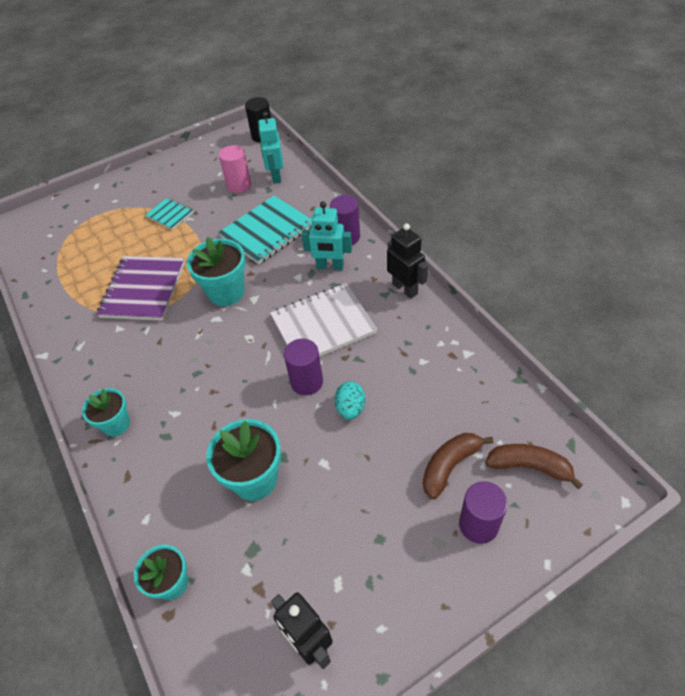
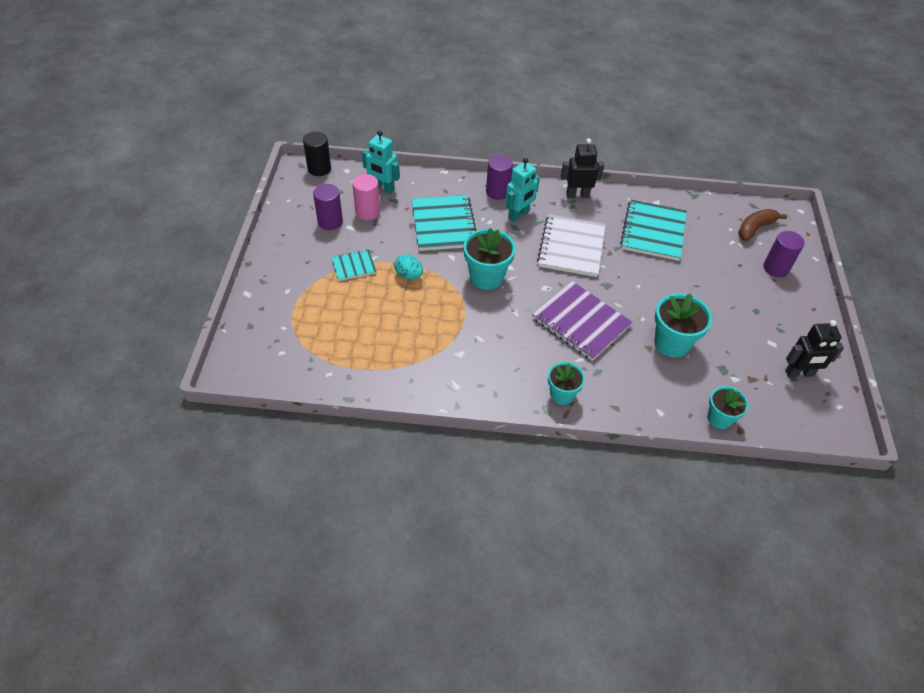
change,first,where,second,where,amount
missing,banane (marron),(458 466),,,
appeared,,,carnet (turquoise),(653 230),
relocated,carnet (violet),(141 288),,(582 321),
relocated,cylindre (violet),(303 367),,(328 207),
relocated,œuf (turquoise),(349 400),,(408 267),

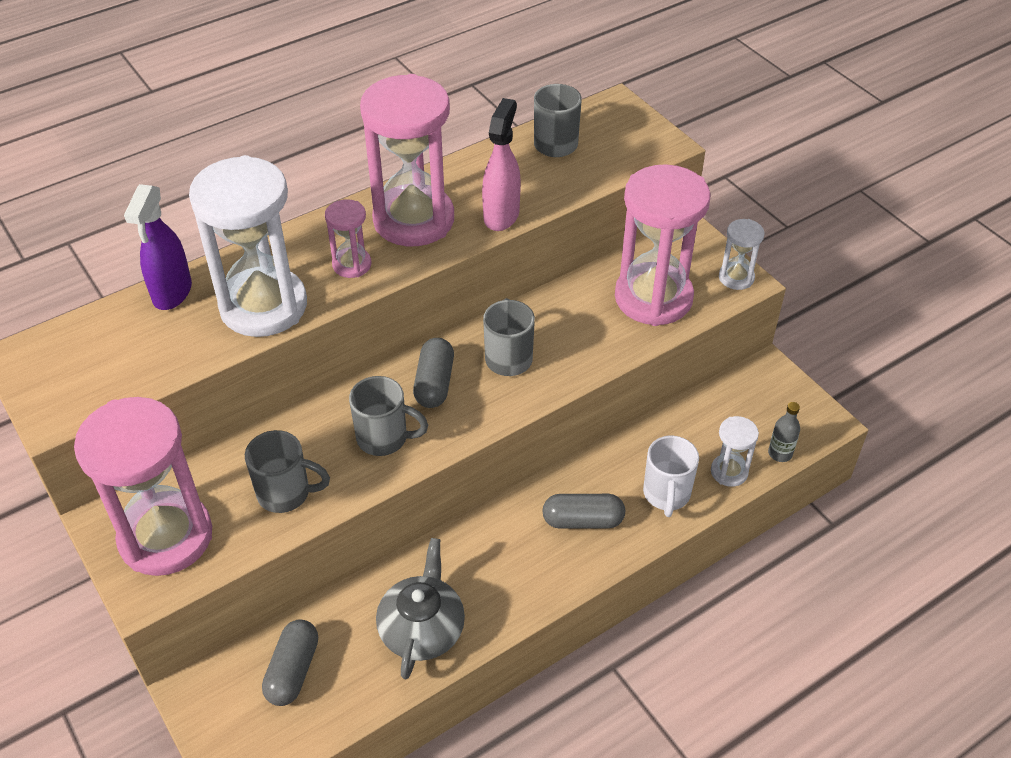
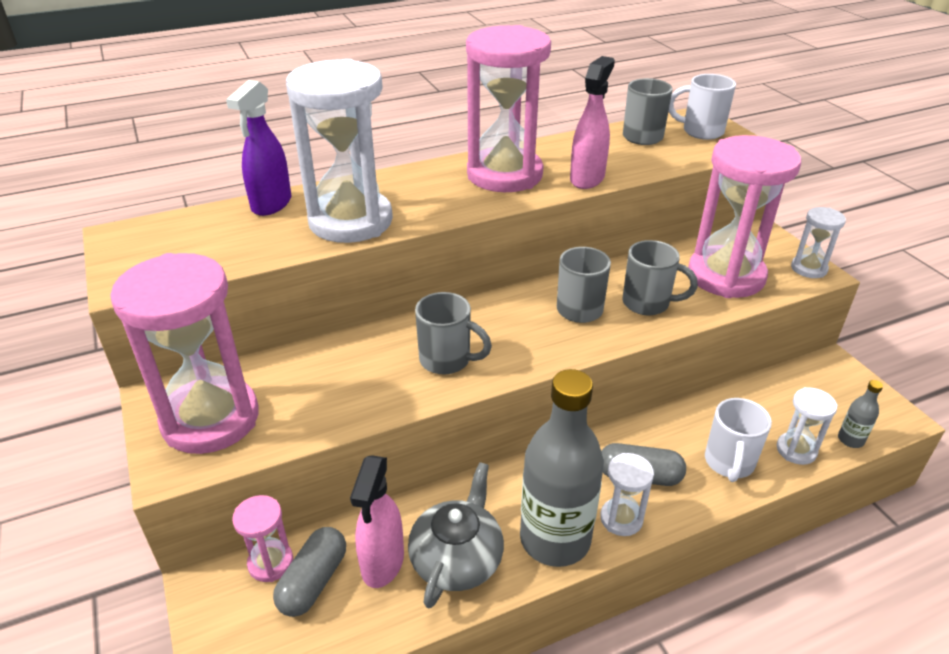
change,first,where,second,where,amount
missing,gélule (gris),(433 373),,,
appeared,,,vaporisateur (rose),(377 522),
appeared,,,bouteille (gris),(562 468),
appeared,,,sablier (blanc),(627 494),
appeared,,,tasse (blanc),(702 107),
relocated,tasse (gris),(287 471),,(660 277),
relocated,sablier (rose),(348 238),,(262 538),

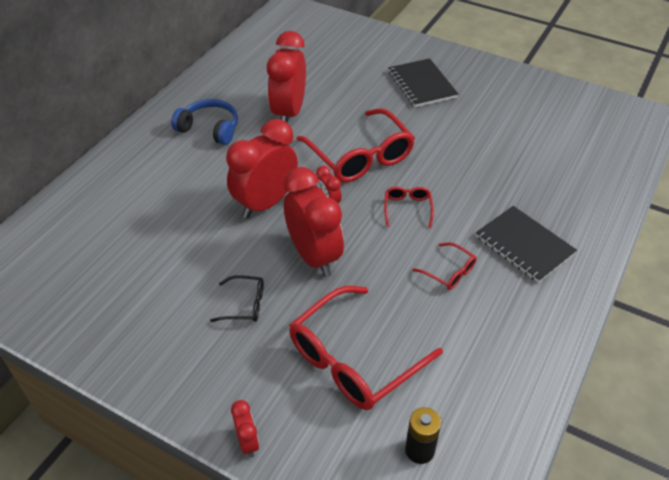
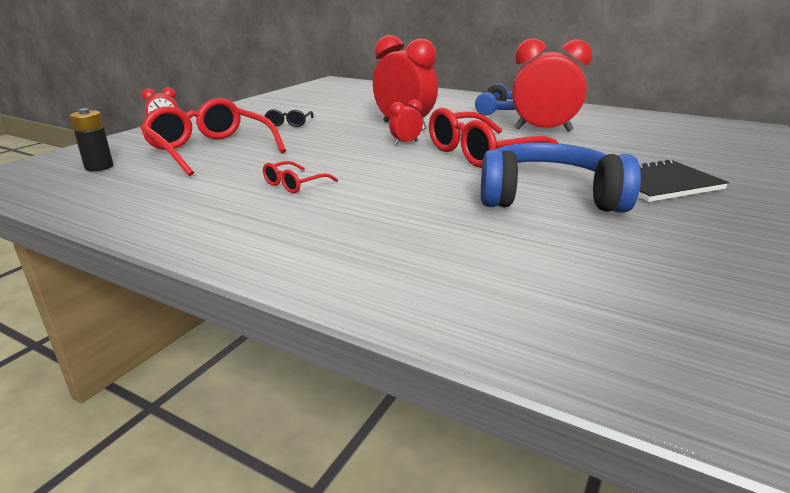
change,first,where,second,where,amount
missing,réveil (rouge),(313 222),,,
missing,lunettes (rouge),(409 207),,,
missing,carnet (noir),(526 244),,,
appeared,,,casque audio (bleu),(561 177),

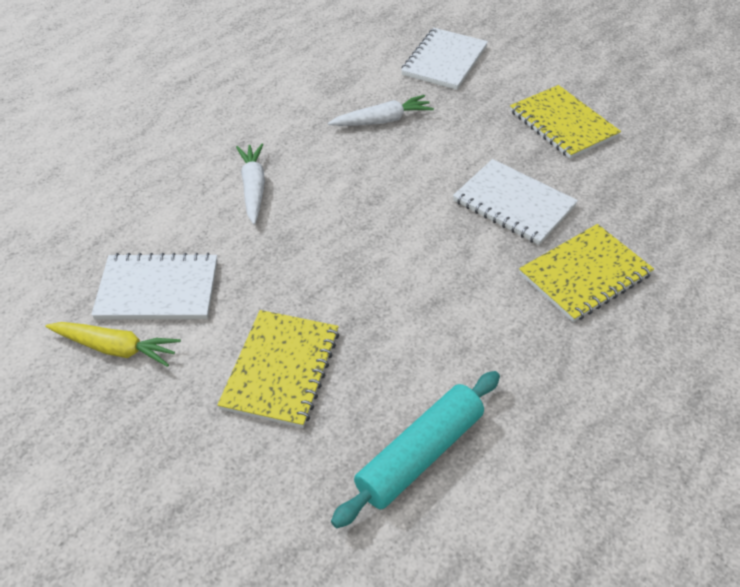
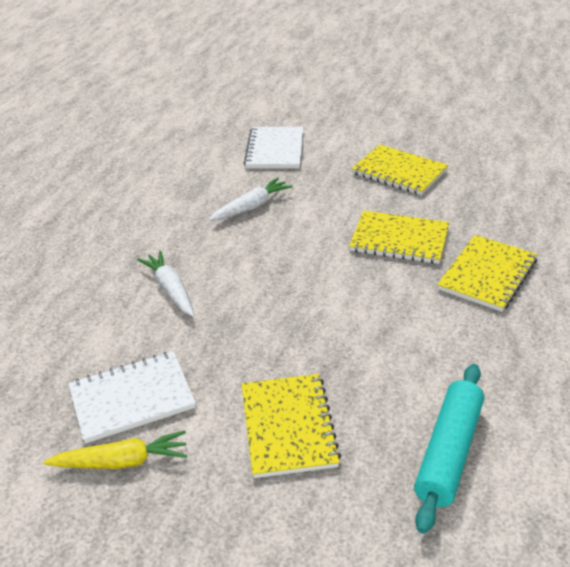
change,first,where,second,where,amount
colour,carnet (blanc),(515 202),carnet (jaune),(399 237),

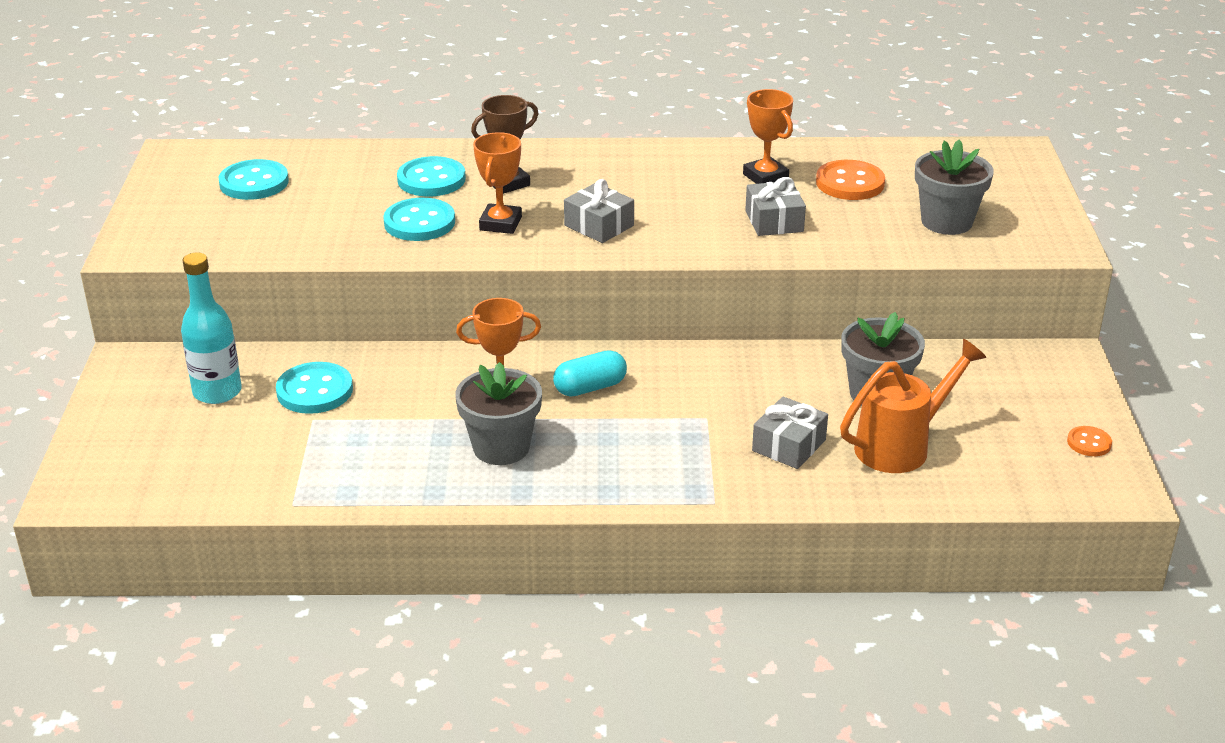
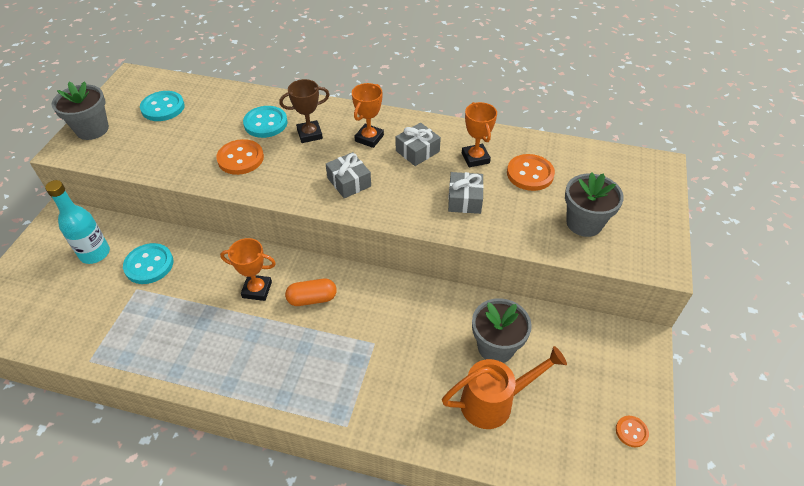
change,first,where,second,where,amount
relocated,pot de fleurs (gris),(498 413),,(80 110),
relocated,trophée (orange),(497 183),,(368 115),
relocated,cadeau (gris),(790 432),,(418 144),
colour,bouton (turquoise),(419 219),bouton (orange),(240 157),
colour,gélule (turquoise),(590 373),gélule (orange),(311 292),

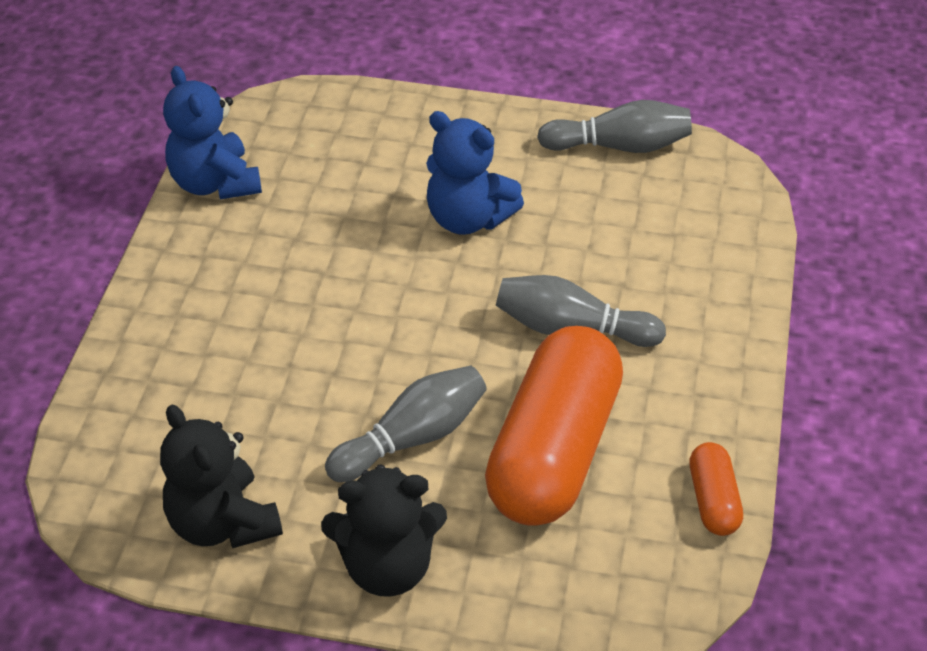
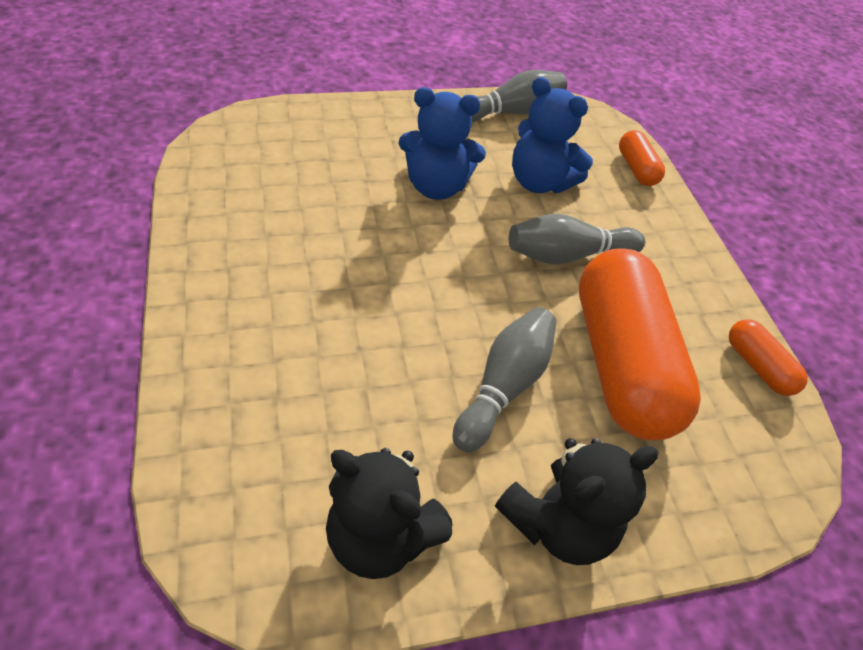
change,first,where,second,where,amount
appeared,,,gélule (orange),(642 158),
relocated,ours en peluche (bleu),(212 132),,(552 135),

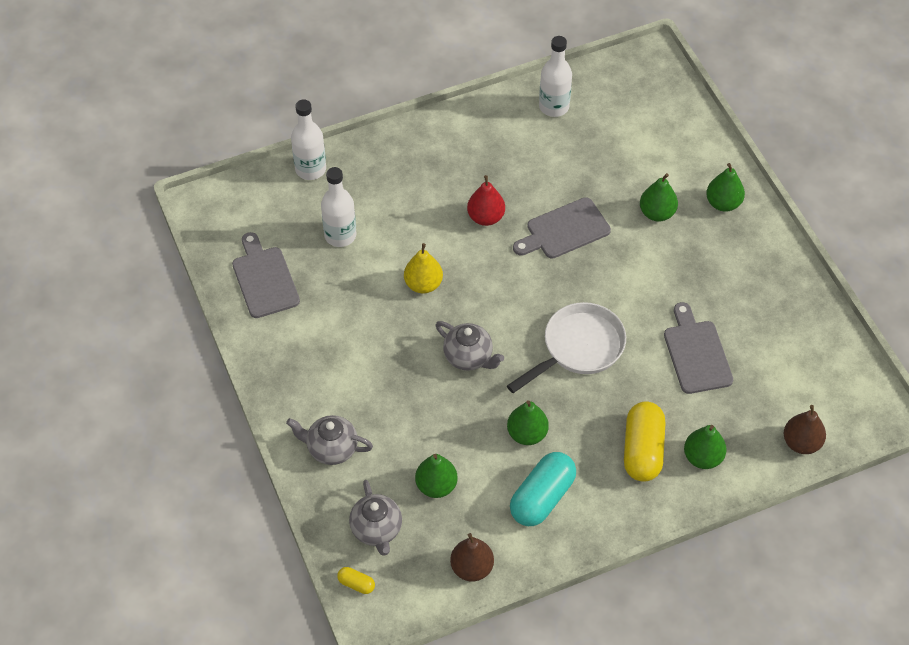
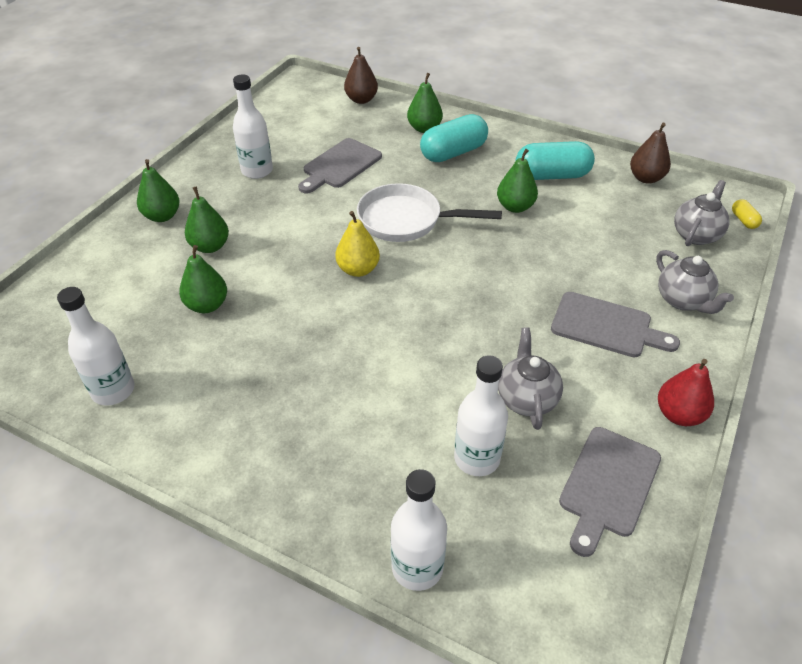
change,first,where,second,where,amount
appeared,,,bouteille (blanc),(253 126),
relocated,poire (jaune),(423 268),,(357 244),
relocated,poire (vert),(436 476),,(203 279),
relocated,théière (gris),(470 346),,(530 378),
relocated,poire (rouge),(486 200),,(686 392),
relocated,planche à découper (gris),(562 228),,(615 324),
colour,gélule (jaune),(644 441),gélule (turquoise),(454 138),

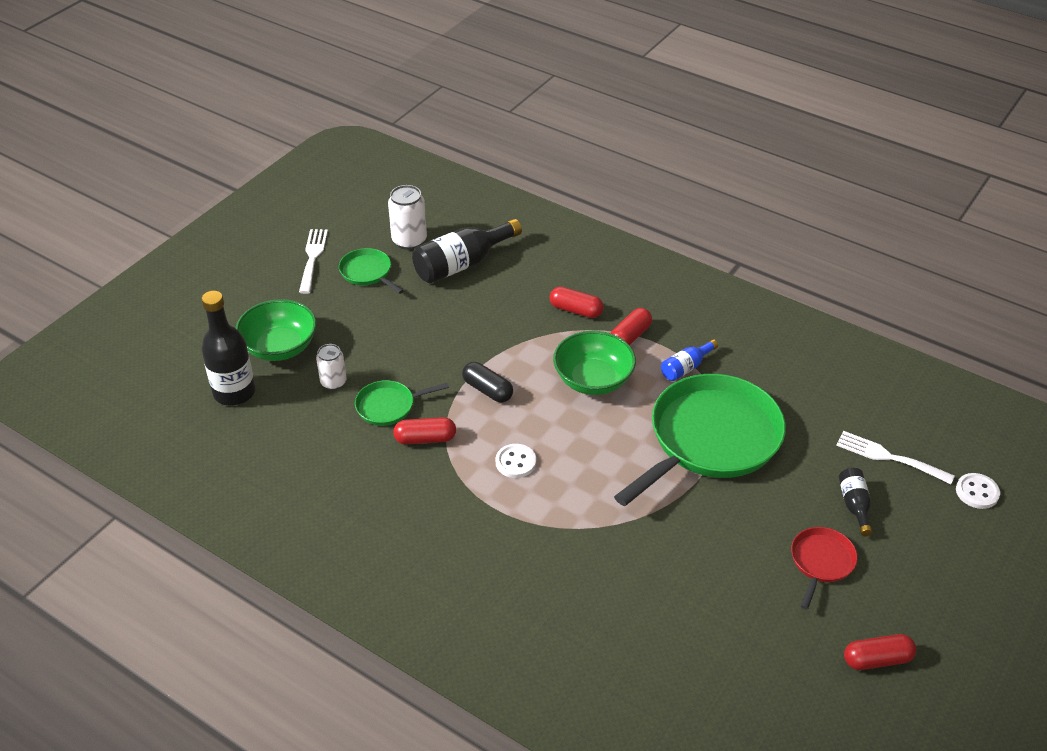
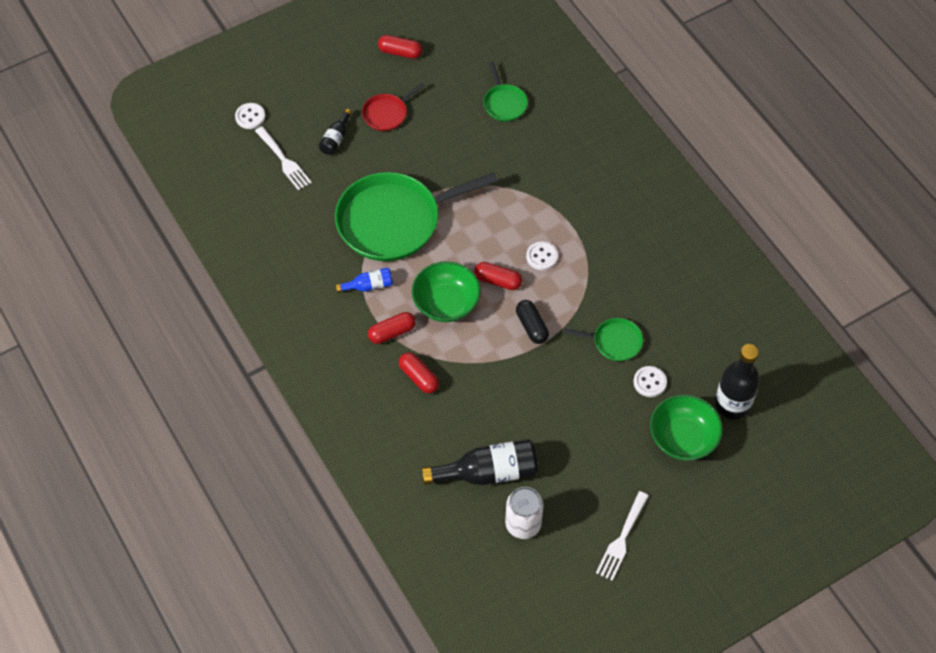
change,first,where,second,where,amount
relocated,poêle (vert),(371 271),,(506 91),
relocated,gélule (rouge),(424 430),,(498 276),
exchanged,canette (blanc),(331 367),bouton (blanc),(650 381),

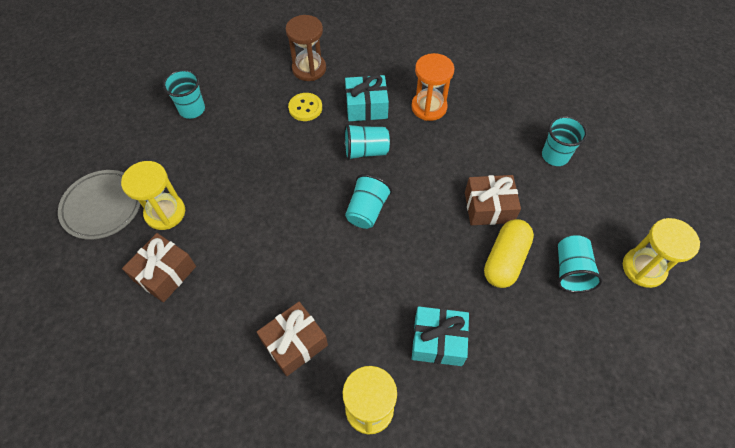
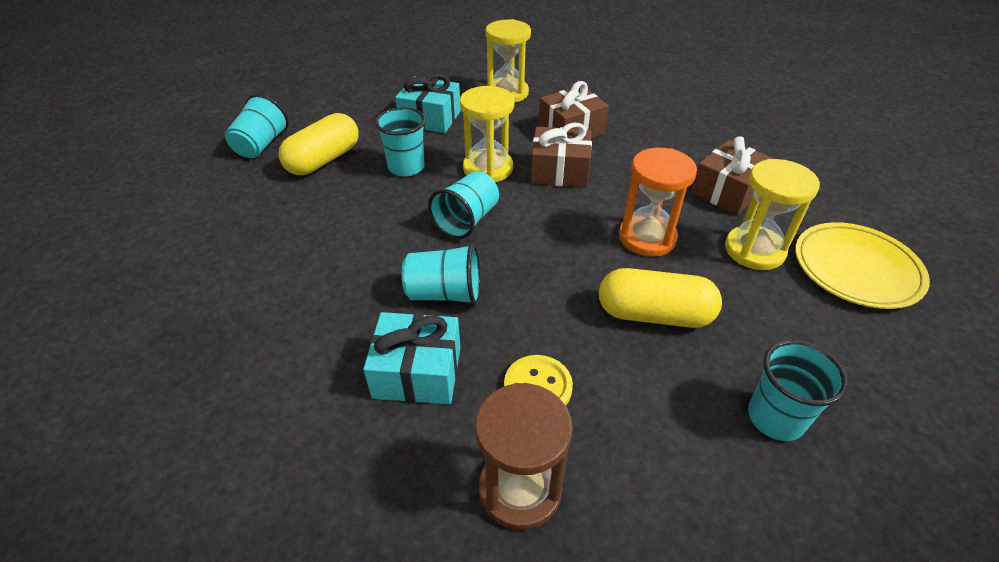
change,first,where,second,where,amount
appeared,,,gélule (jaune),(660 298),
relocated,sablier (orange),(432 87),,(658 202),
relocated,cadeau (marron),(493 200),,(561 155),
relocated,gobelet (turquoise),(564 141),,(400 142),
relocated,sablier (jaune),(661 253),,(487 134),
colour,assiette (gris),(99 205),assiette (jaune),(862 265),

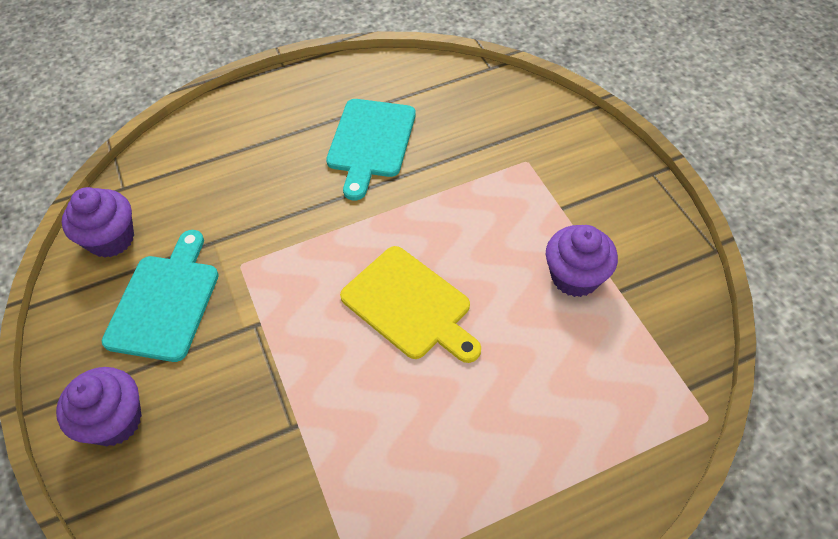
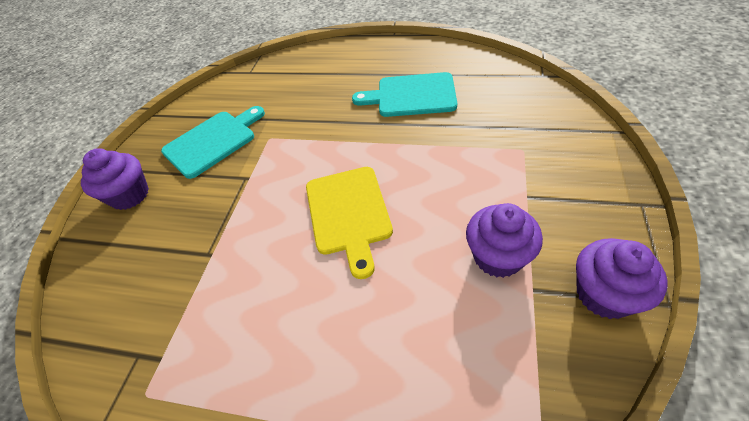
change,first,where,second,where,amount
relocated,muffin (violet),(98 222),,(622 278),
spun,planche à découper (turquoise),(371 149),,(404 94),45 degrees clockwise

